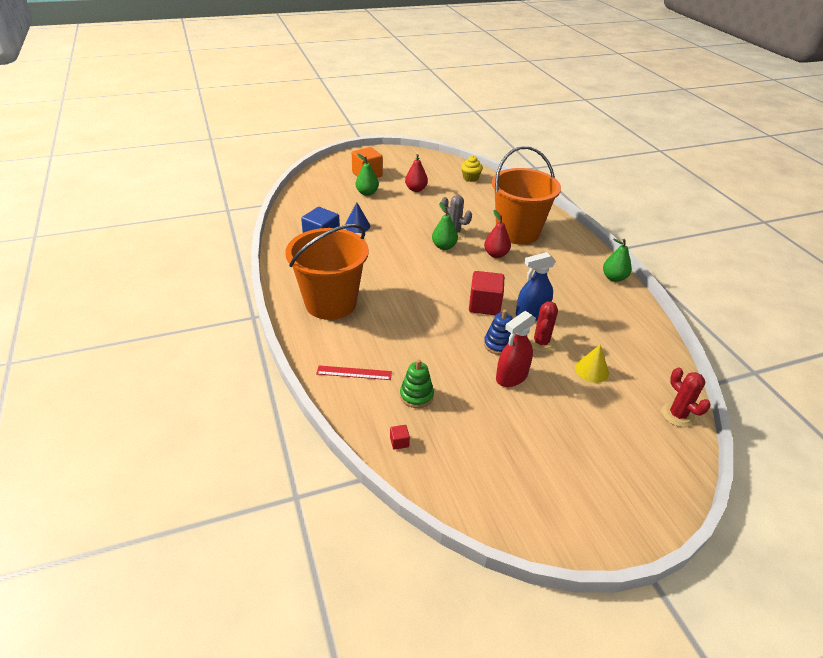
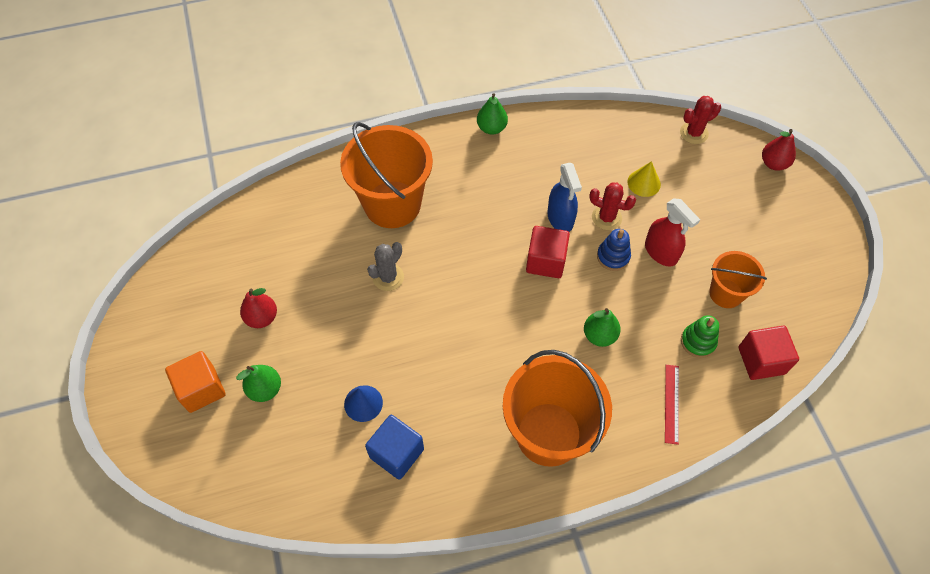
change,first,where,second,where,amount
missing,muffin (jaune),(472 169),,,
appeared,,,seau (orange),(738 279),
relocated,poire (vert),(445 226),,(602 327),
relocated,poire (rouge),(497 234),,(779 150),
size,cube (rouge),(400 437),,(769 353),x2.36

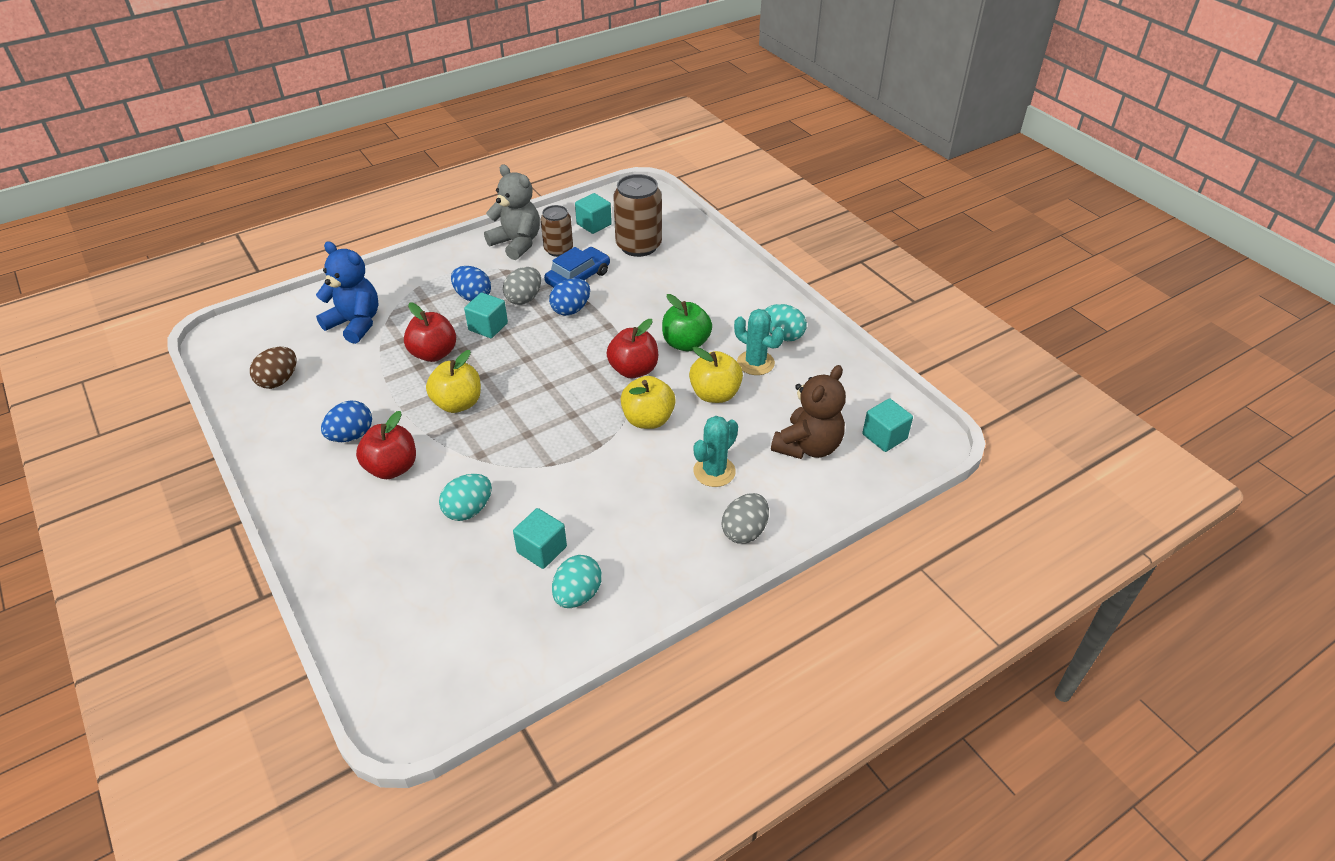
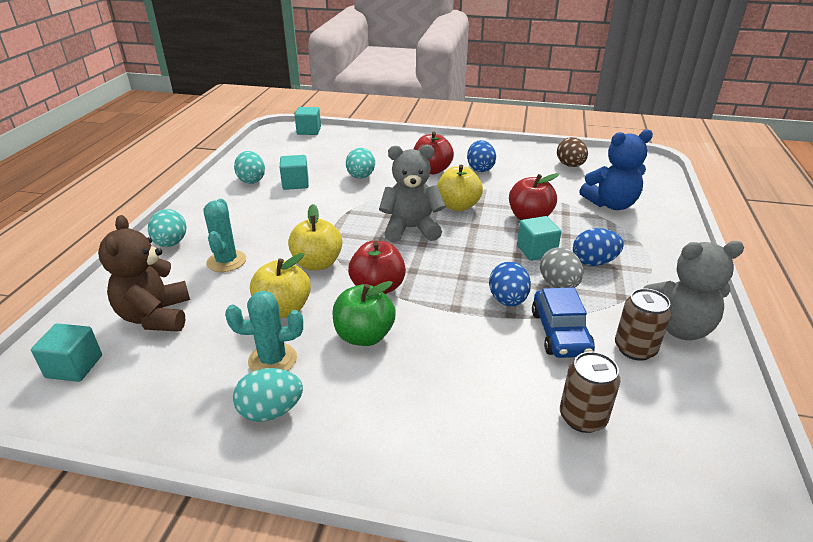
change,first,where,second,where,amount
appeared,,,ours en peluche (gris),(412 193),
relocated,cube (turquoise),(593 213),,(308 121),
colour,œuf (gris),(745 518),œuf (turquoise),(167 228),
size,canette (marron),(637 215),,(590 392),x0.63

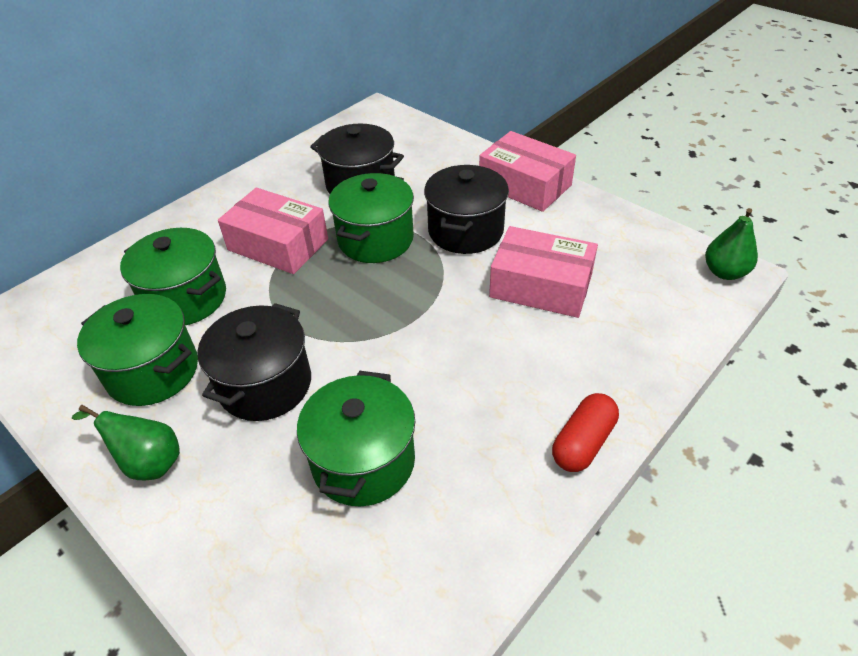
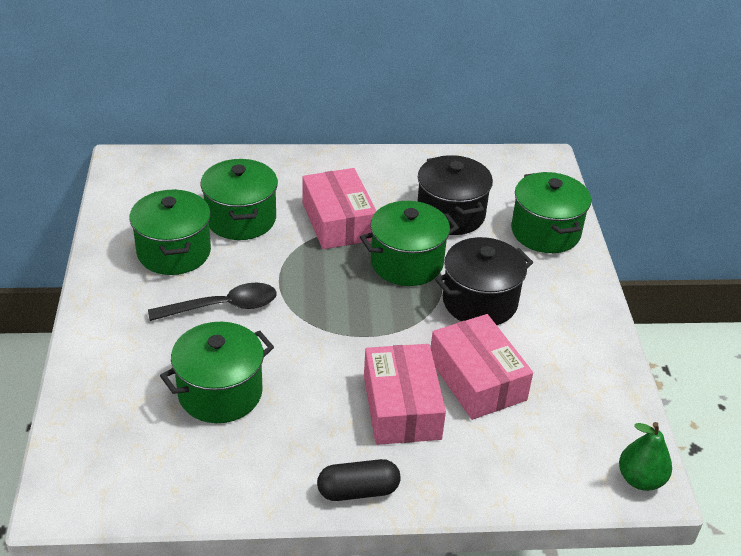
change,first,where,second,where,amount
missing,poire (vert),(126 442),,,
appeared,,,marmite (vert),(551 212),
relocated,boîte (rose),(527 171),,(405 394),
exchanged,marmite (noir),(254 362),cuillère (noir),(212 302),
colour,gélule (rouge),(585 432),gélule (noir),(359 480),

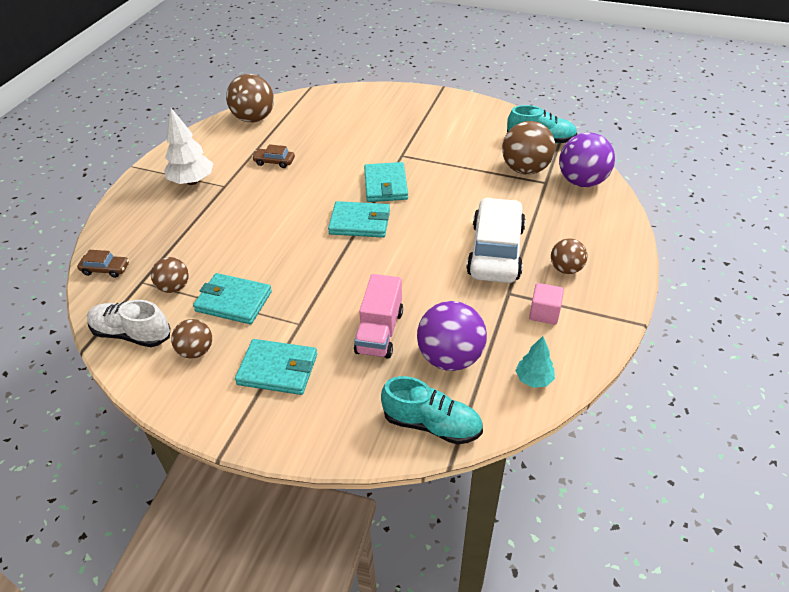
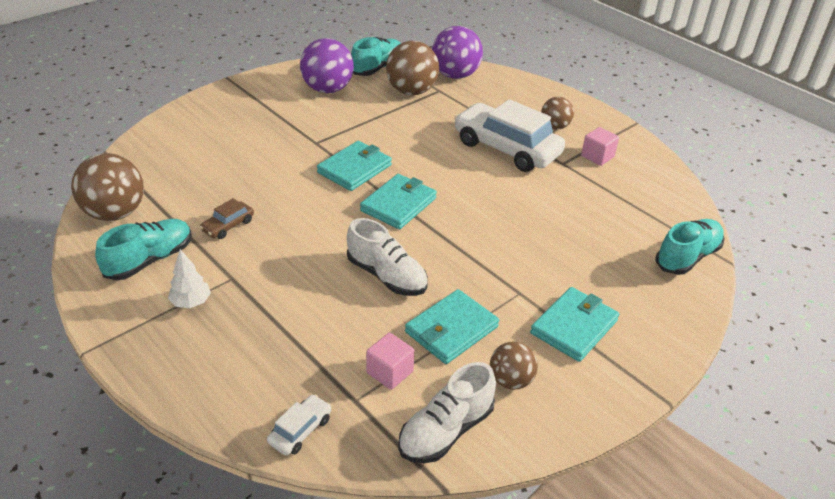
change,first,where,second,where,amount
missing,camion (rose),(378 316),,,
missing,arbre (turquoise),(535 362),,,
appeared,,,chaussure (turquoise),(143 249),
appeared,,,chaussure (blanc),(387 257),
relocated,balle (violet),(452 336),,(327 65),
exchanged,balle (marron),(170 275),cube (rose),(390 361),
colour,voiture (marron),(103 264),voiture (blanc),(299 425),
spun,portefeuille (turquoise),(386 182),,(354 166),75 degrees counterclockwise
size,arbre (blanc),(188 146),,(189 278),x0.59

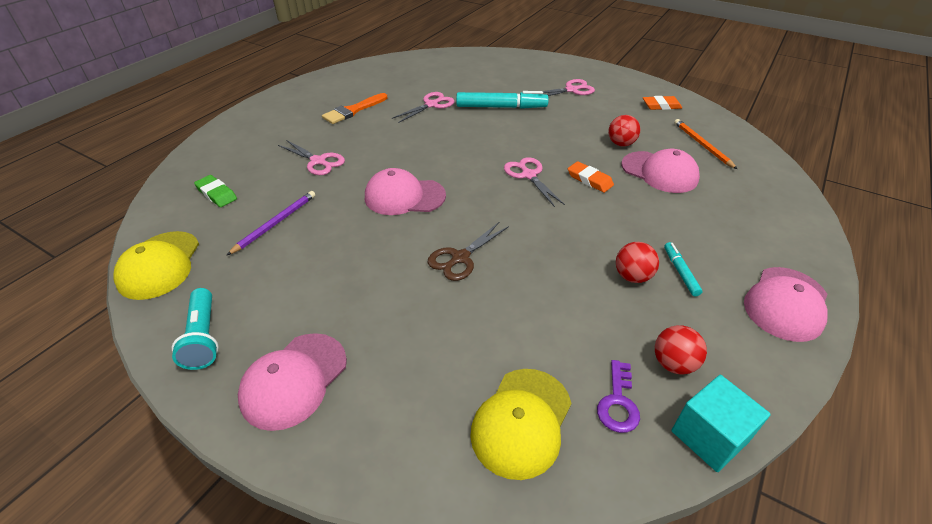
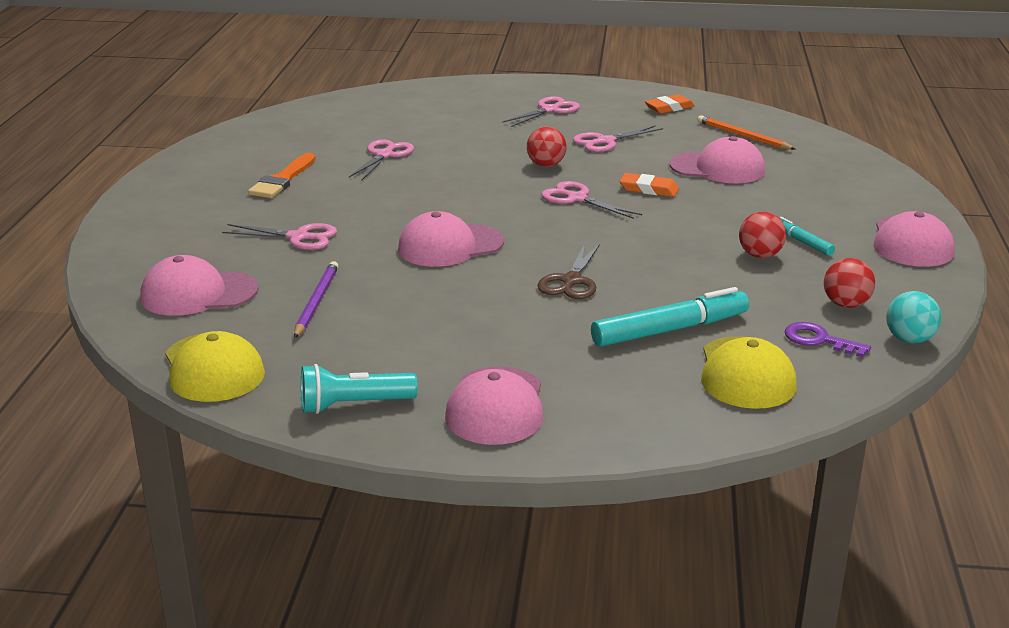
change,first,where,second,where,amount
appeared,,,ciseaux (rose),(618 139),
relocated,feutre (turquoise),(502 100),,(670 317),
relocated,balle (rouge),(624 130),,(546 147),
exchanged,gomme (vert),(215 191),casquette (rose),(199 285),
exchanged,cube (turquoise),(721 423),balle (turquoise),(913 317),
spun,lampe de poche (turquoise),(195 329),,(359 389),120 degrees clockwise
spun,clé (violet),(618 396),,(828 339),135 degrees clockwise

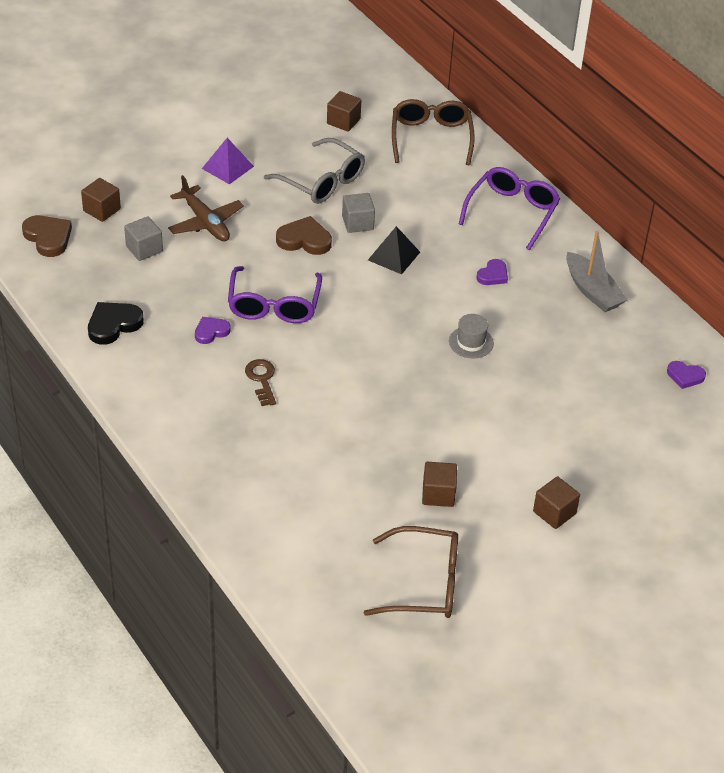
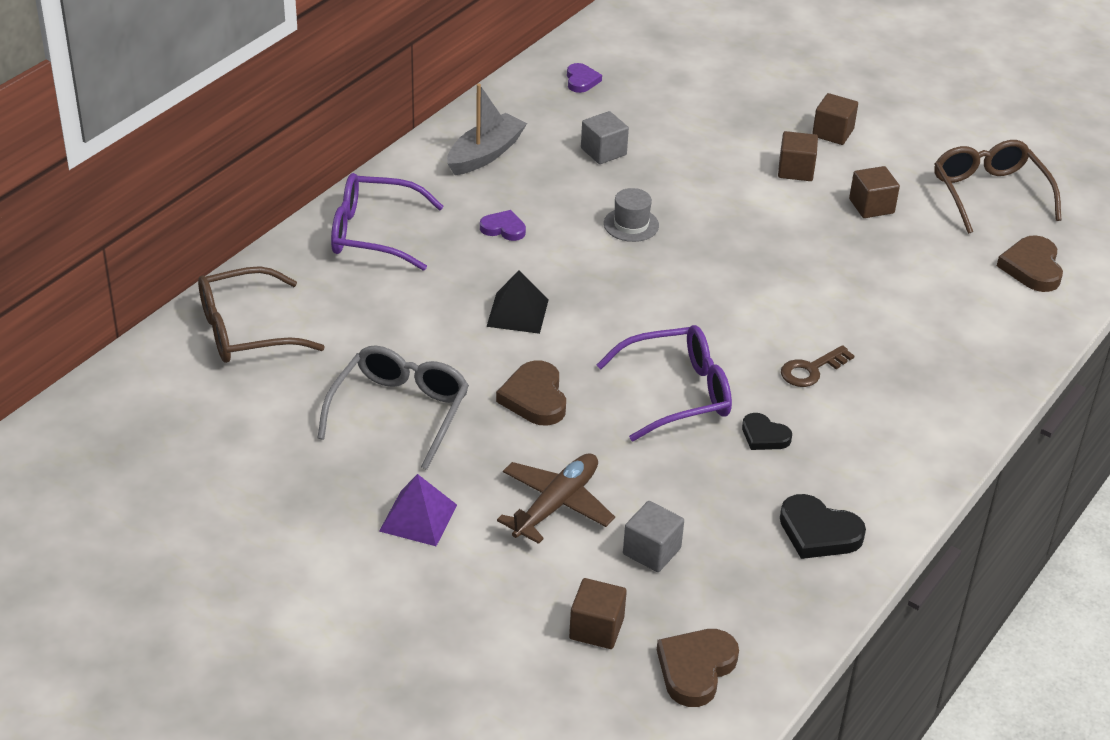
change,first,where,second,where,amount
appeared,,,cœur (marron),(1030 263),
relocated,cube (marron),(344 111),,(798 156),
relocated,cube (gris),(358 213),,(605 137),
colour,cœur (violet),(213 330),cœur (noir),(767 431),

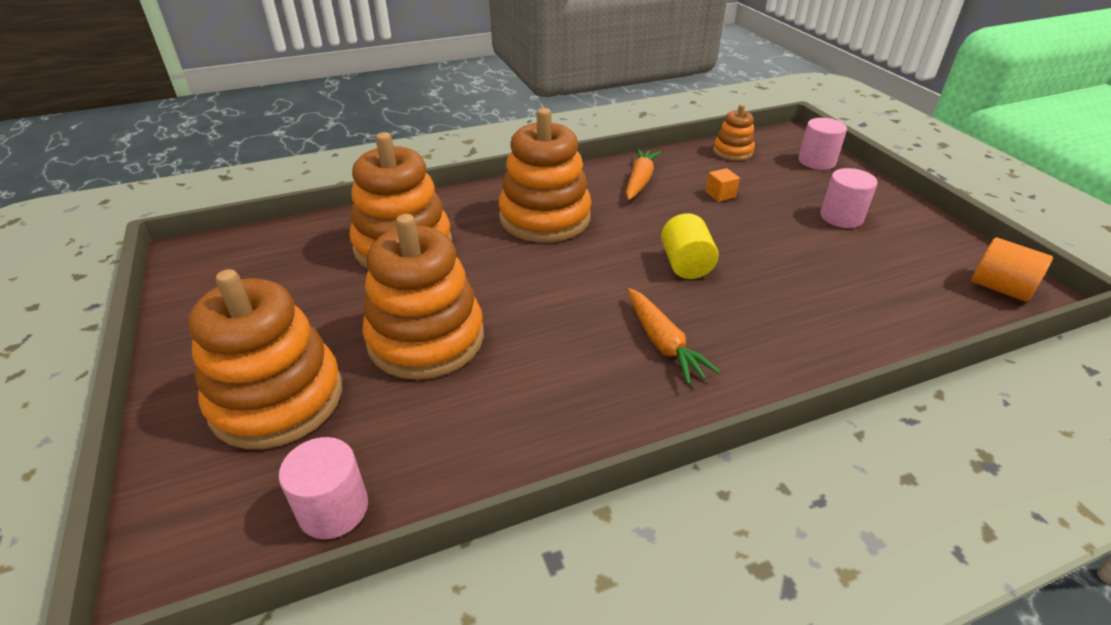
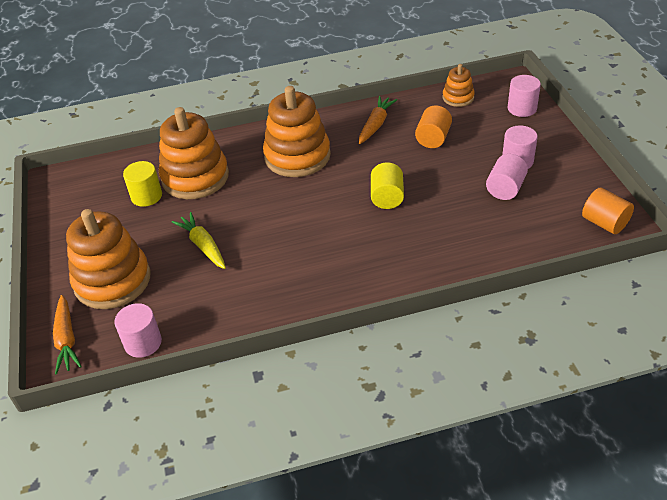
change,first,where,second,where,amount
appeared,,,cylindre (jaune),(142 184),
appeared,,,cylindre (rose),(507 177),
relocated,carotte (orange),(674 336),,(67 334),
exchanged,jouet à empiler (orange),(423 297),carotte (jaune),(199 240),
exchanged,cube (orange),(723 185),cylindre (orange),(433 126),

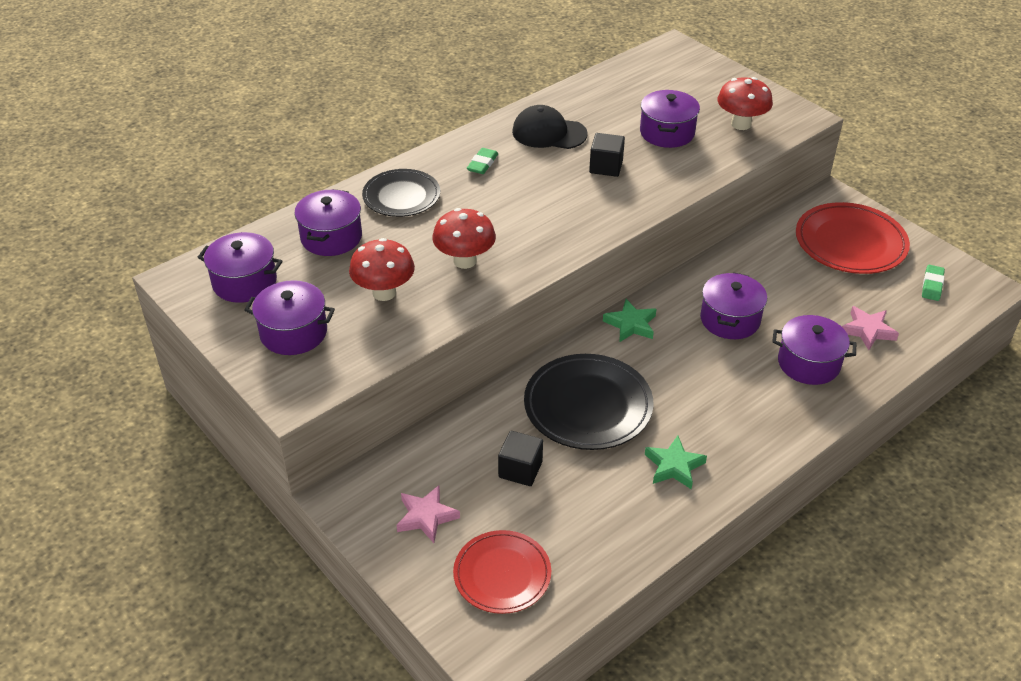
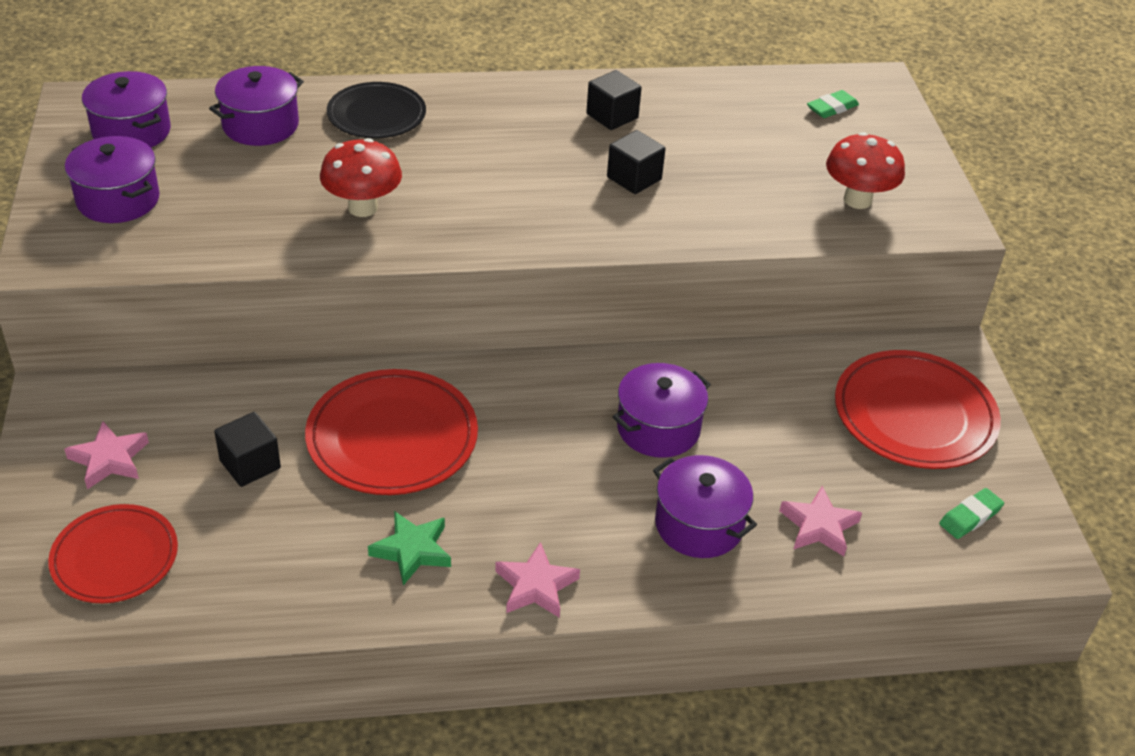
change,first,where,second,where,amount
missing,champignon (rouge),(382 269),,,
missing,étoile (vert),(629 320),,,
missing,marmite (violet),(670 119),,,
appeared,,,étoile (rose),(537 580),
relocated,gomme (vert),(482 161),,(833 104),
exchanged,casquette (noir),(550 127),cube (noir),(614 100),
colour,assiette (noir),(588 402),assiette (rouge),(391 432),

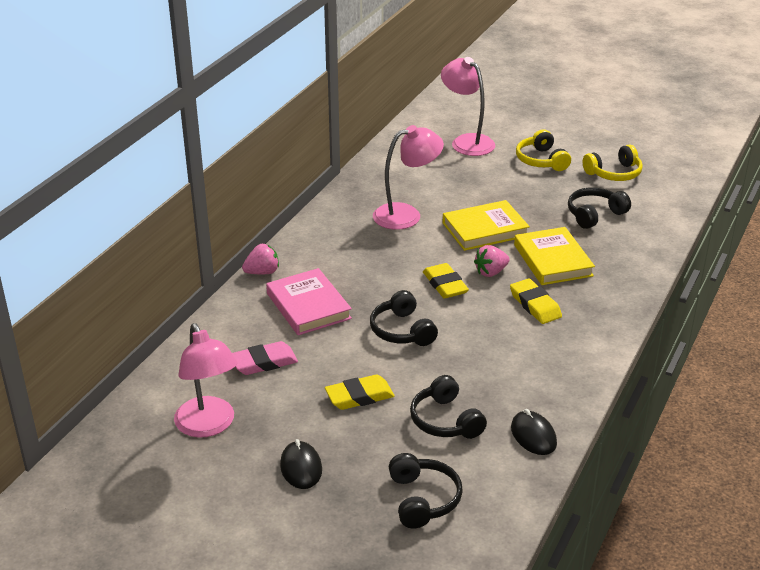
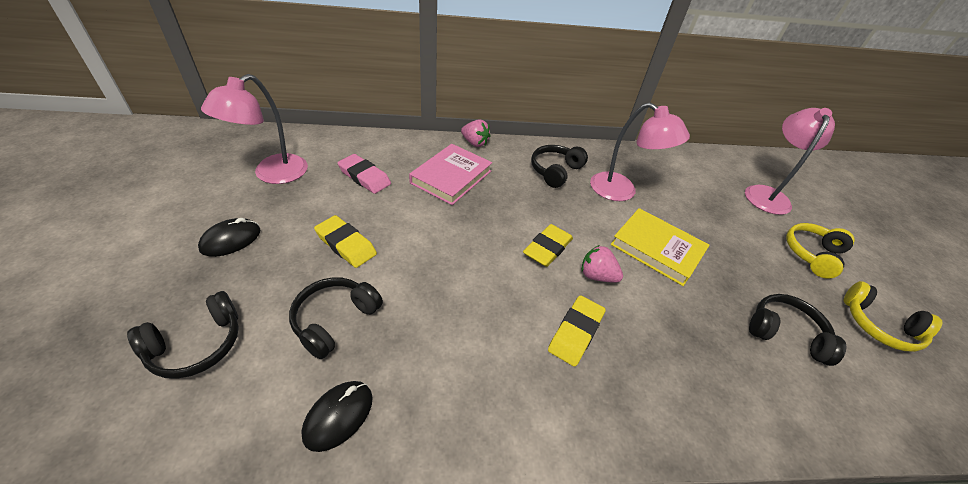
change,first,where,second,where,amount
missing,livre (jaune),(554 256),,,
relocated,casque audio (noir),(404 318),,(559 166),

